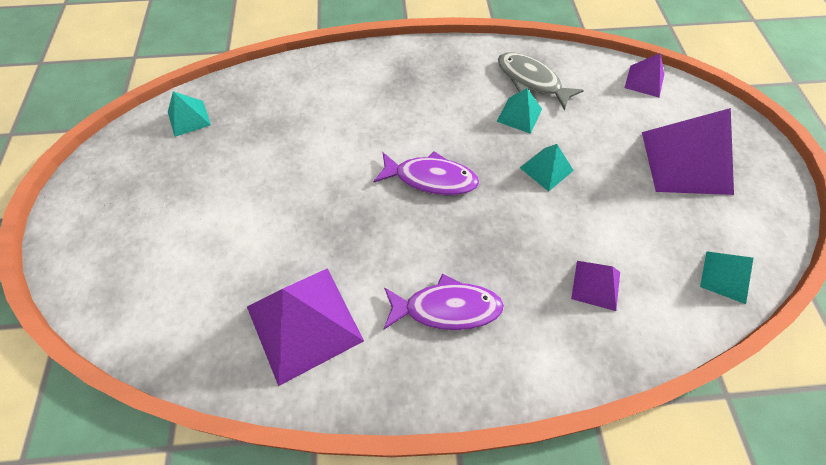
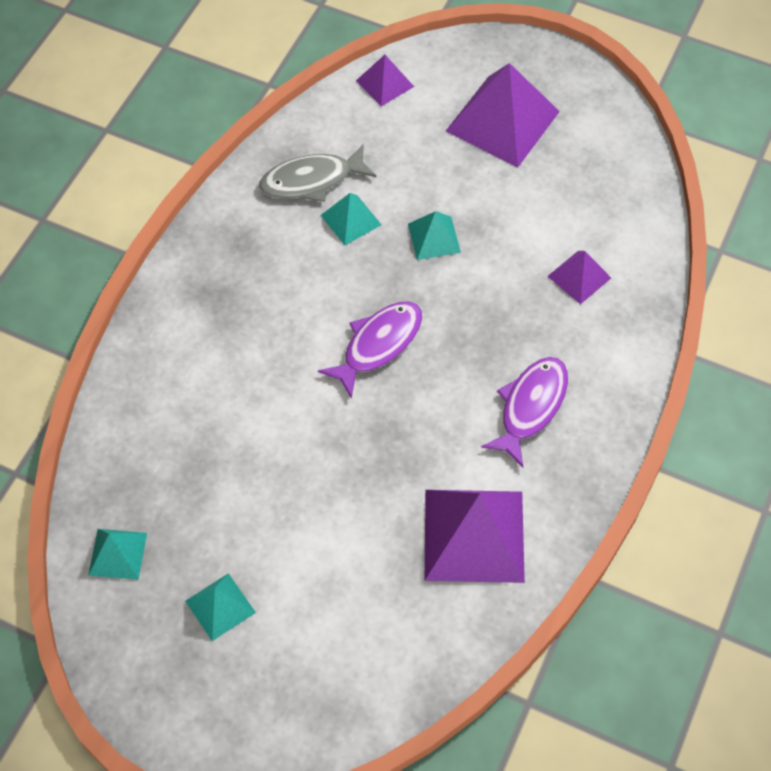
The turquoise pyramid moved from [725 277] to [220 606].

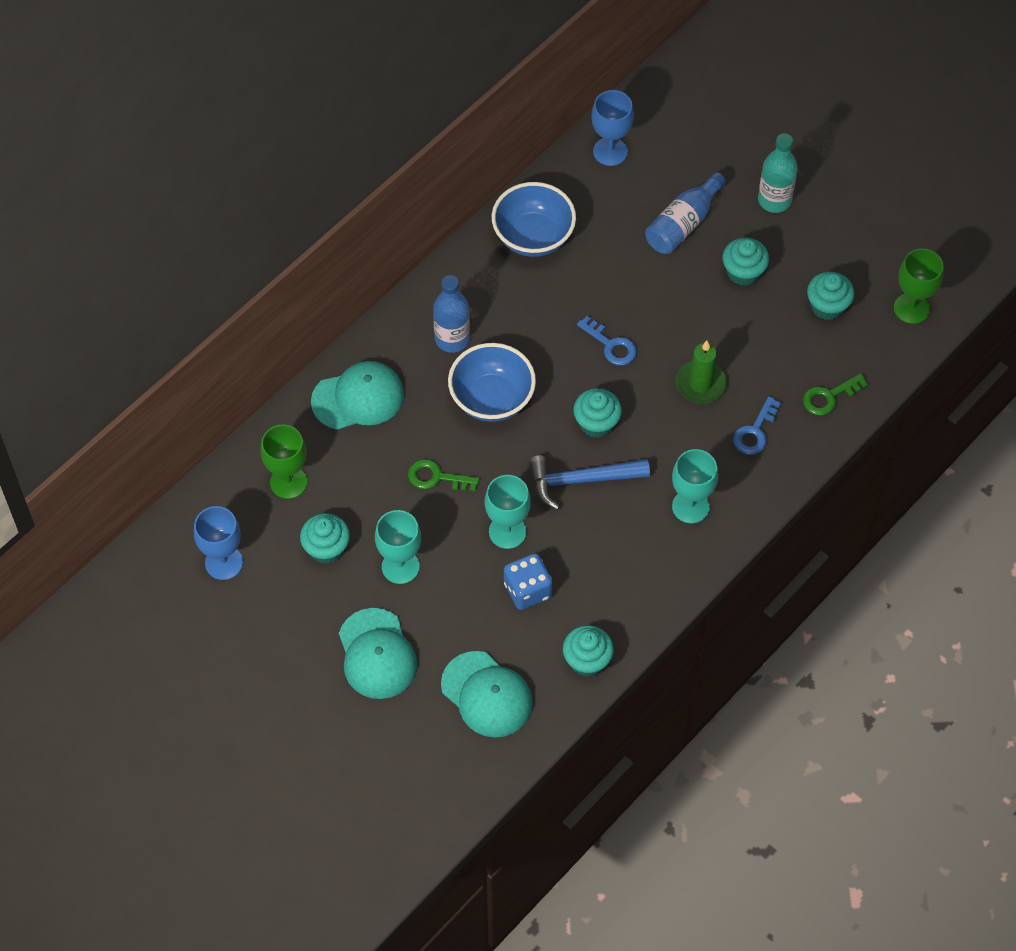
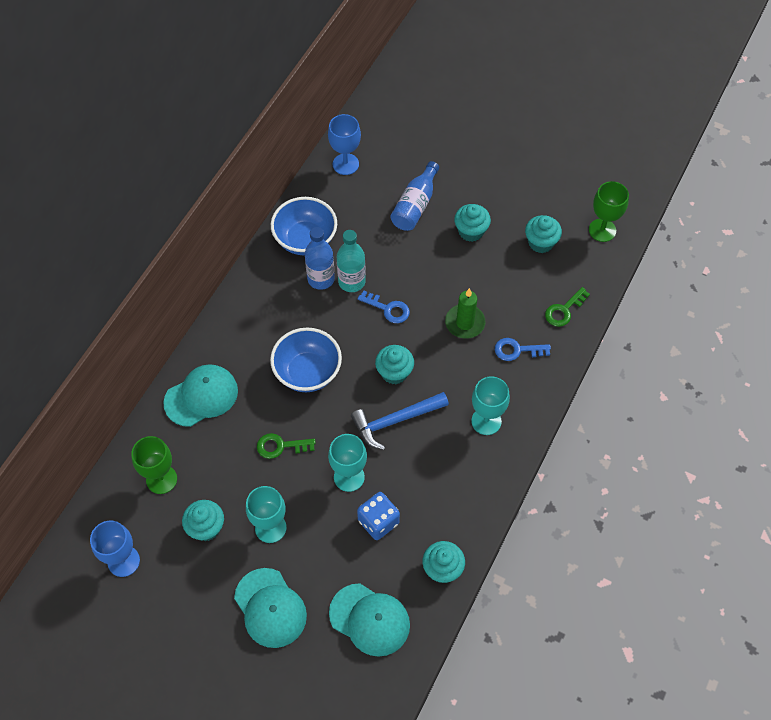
The blue bottle moved from [452 339] to [321 279]. The turquoise bottle moved from [774 200] to [351 282]. The blue key at [755 431] turned 75 degrees clockwise.

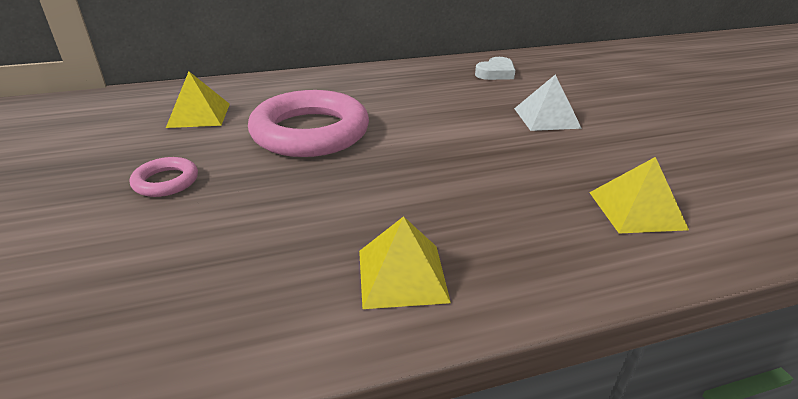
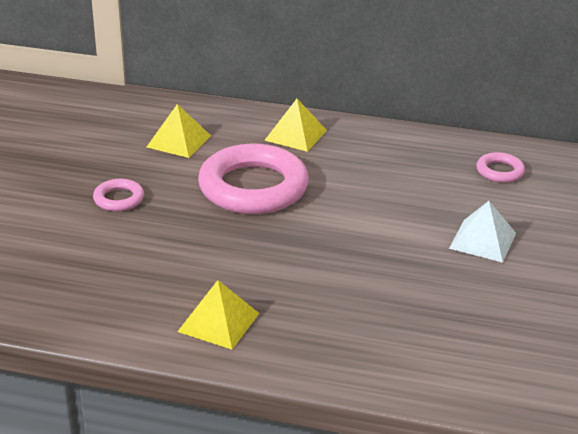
The yellow pyramid moved from [636 210] to [296 135]. The white heart at [495 73] was replaced by the pink ring at [499 171].

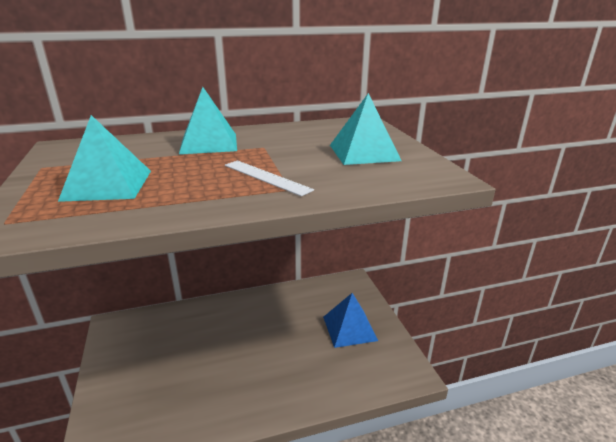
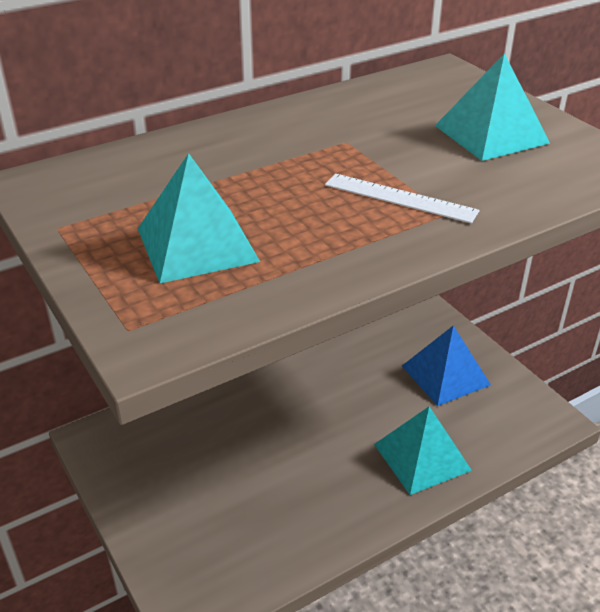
The turquoise pyramid moved from [209 143] to [422 457].

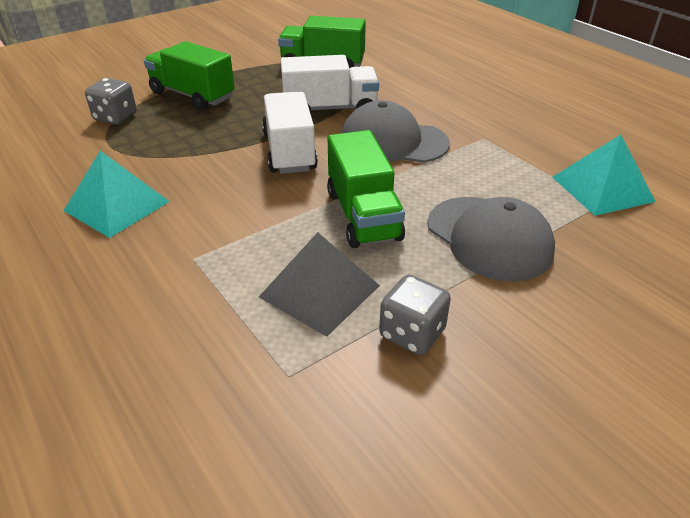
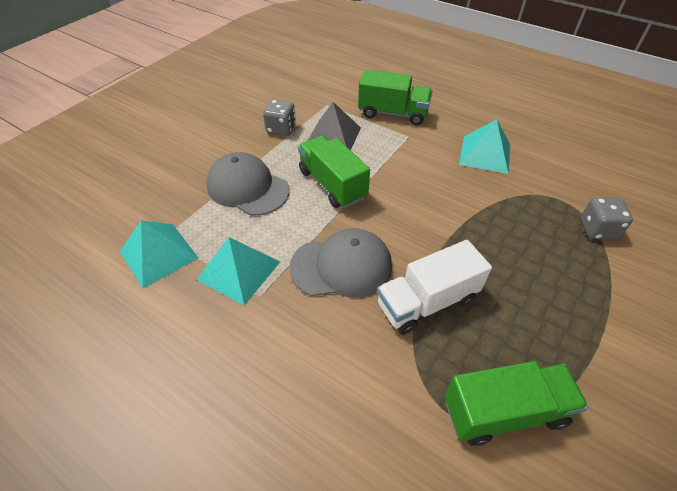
The turquoise pyramid at [239 270] appeared. The green truck moved from [192 95] to [393 113]. The white truck at [289 151] disappeared.

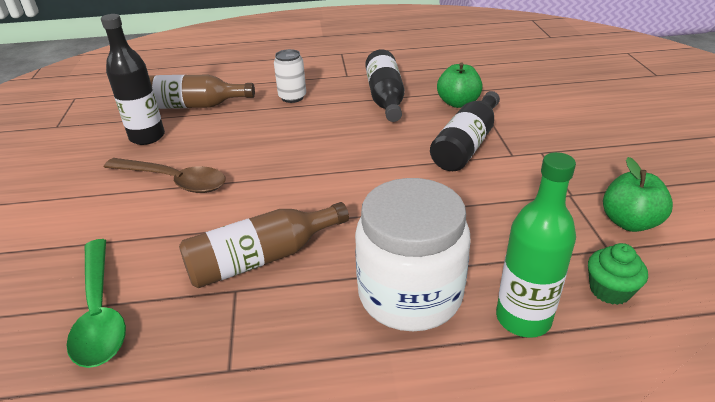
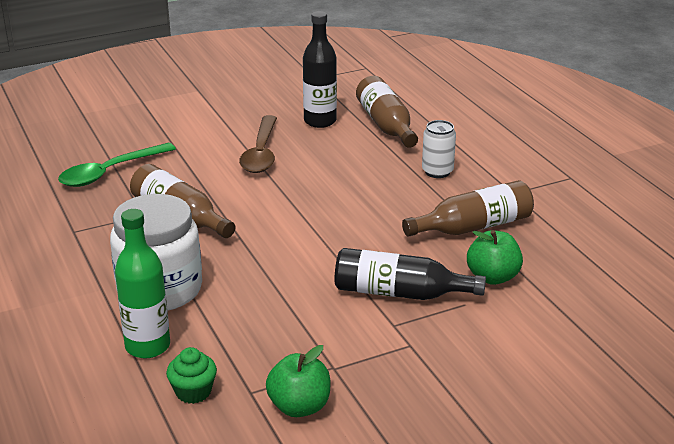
The black bottle at [385 98] became the brown bottle at [473 227].

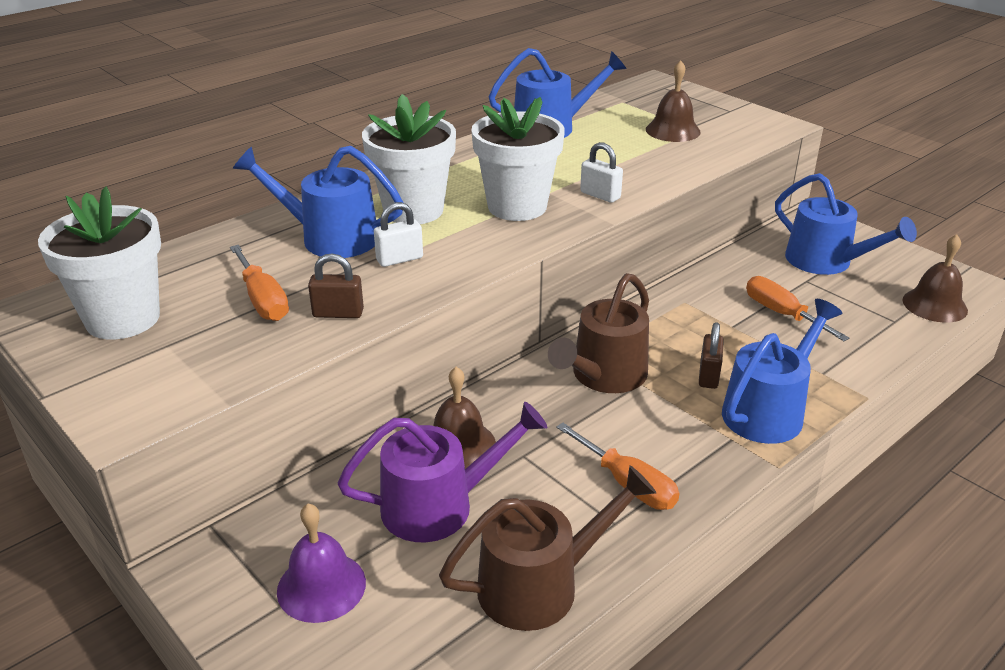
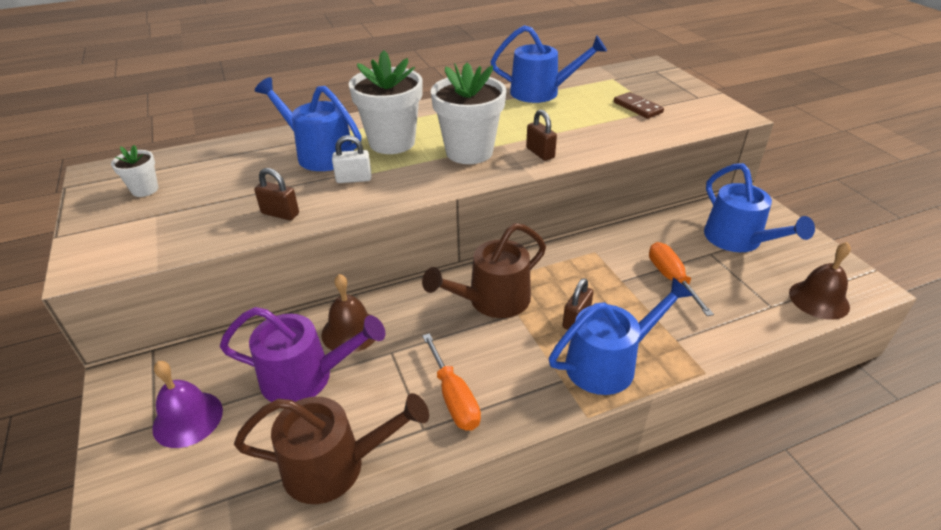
The white flower pot at [123 319] changed to 0.49 times the size. The white padlock at [600 195] became the brown padlock at [540 153]. The brown bell at [673 130] was replaced by the brown domino at [637 107]. The orange screwdriver at [263 300] disappeared.

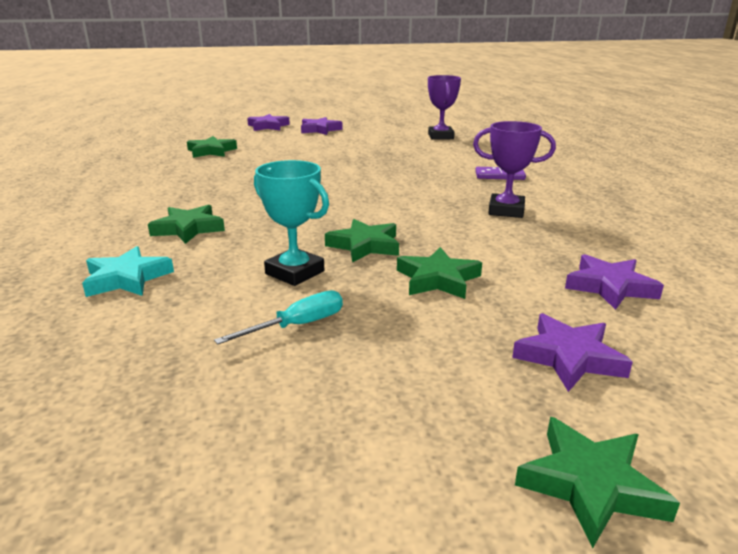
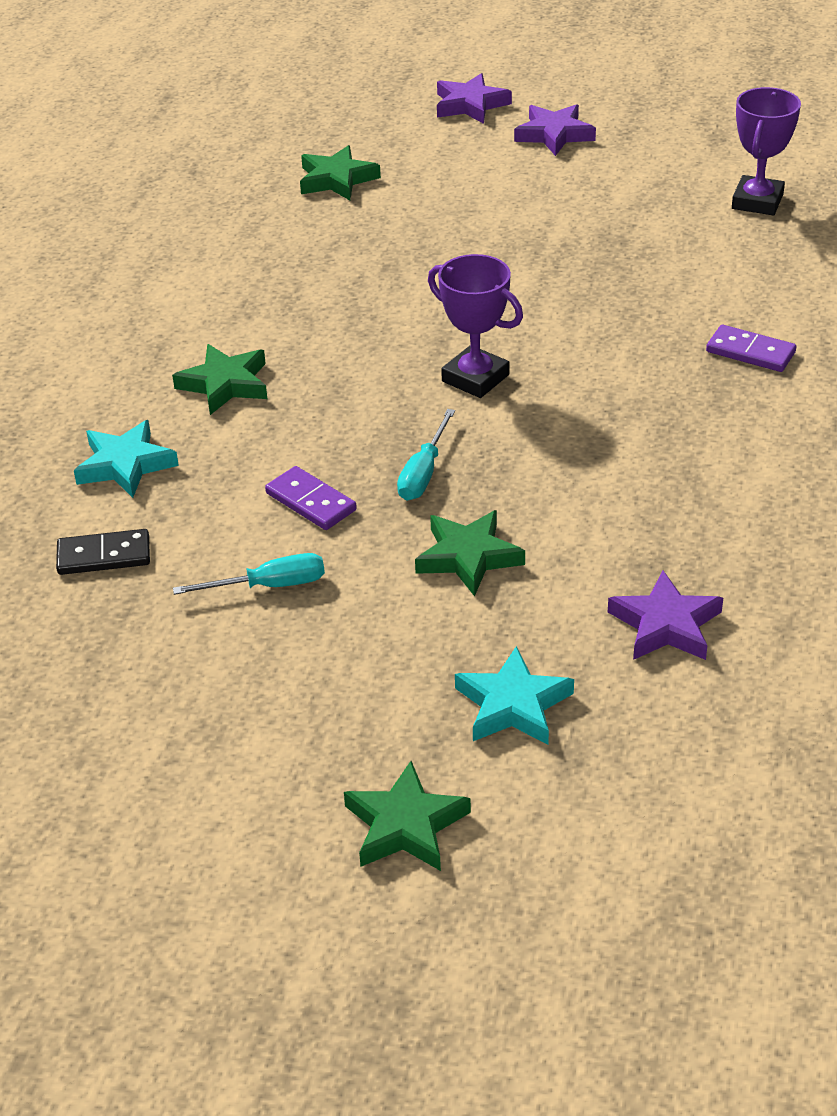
The black domino at [104 556] appeared. The turquoise trophy at [294 272] was replaced by the purple domino at [310 502]. The green star at [365 245] was replaced by the turquoise screwdriver at [423 473]. The purple trophy moved from [506 210] to [475 378]. The purple star at [569 357] became the turquoise star at [513 705].

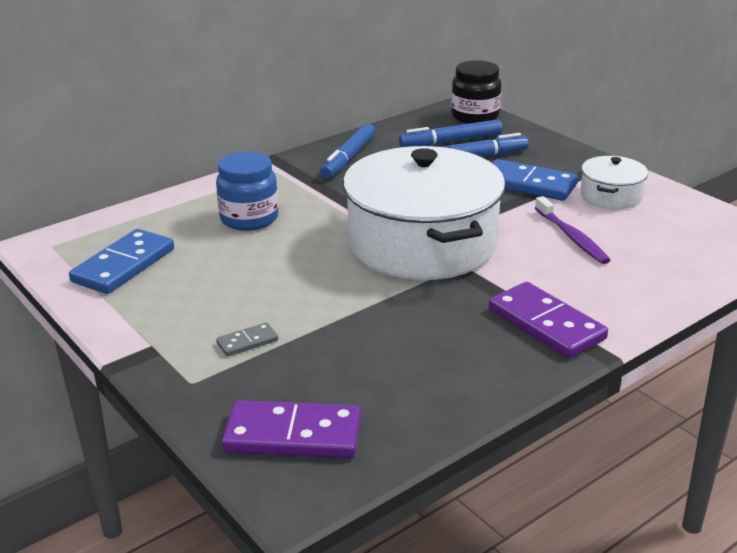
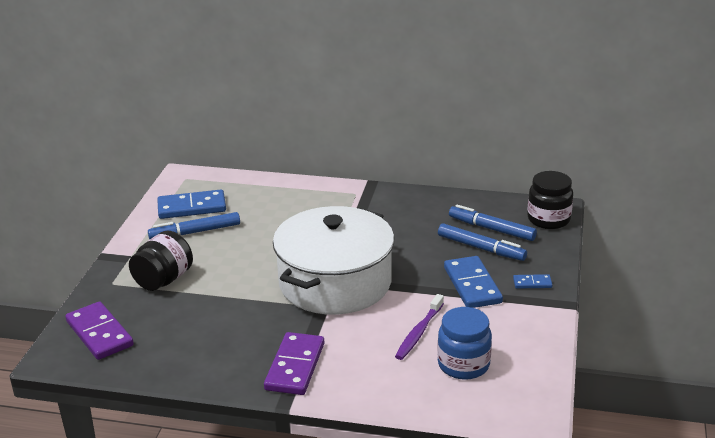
The grey domino at [247 342] was replaced by the black jar at [163 280]. The blue marker moved from [348 158] to [195 232]. The blue jar moved from [249 219] to [463 365]. The blue domino at [532 283] appeared. The white pot at [611 196] disappeared.

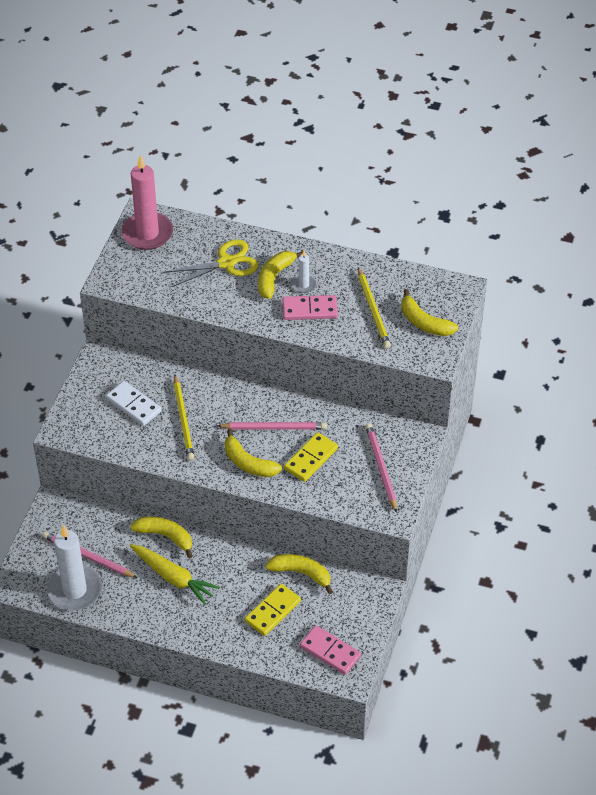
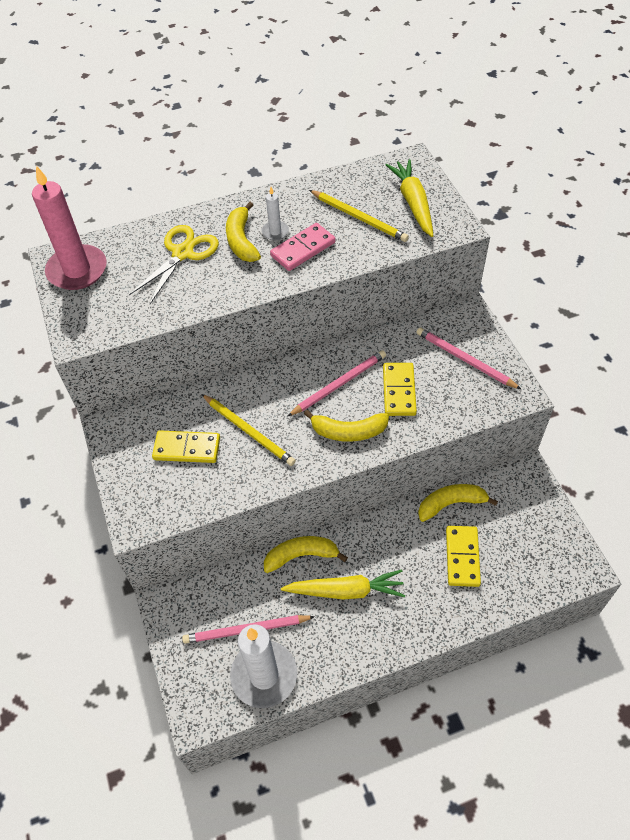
The white domino at [133 405] became the yellow domino at [187 448]. The yellow banana at [424 322] was replaced by the yellow carrot at [413 203]. The pink domino at [330 651] disappeared.

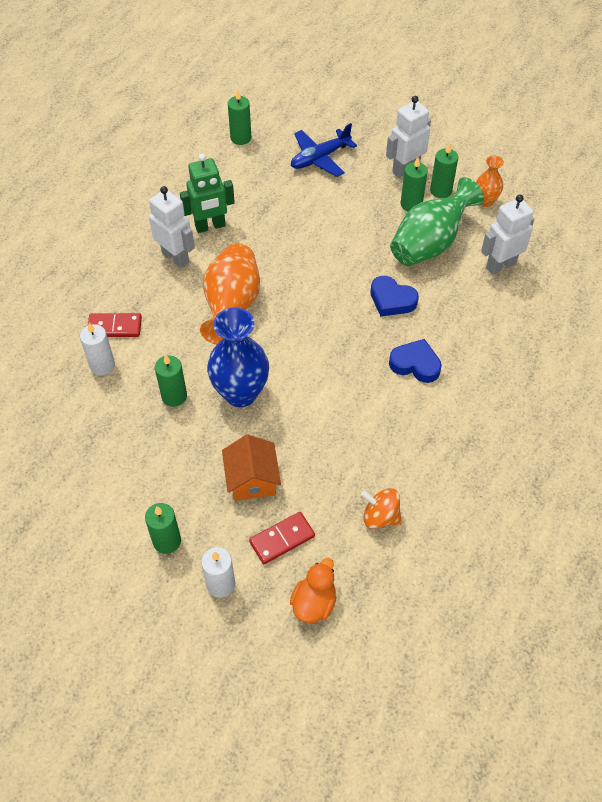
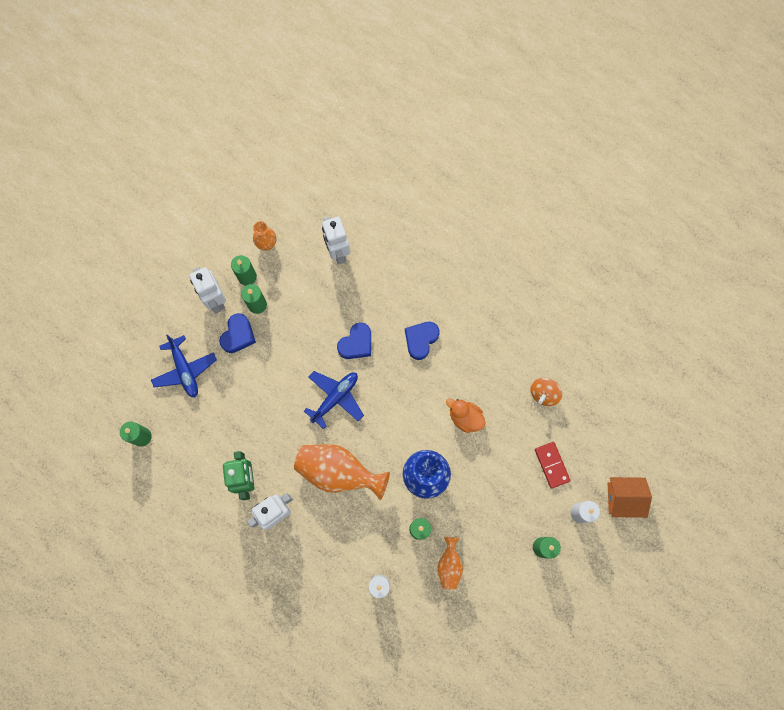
The blue heart at [238 335] appeared. The blue plane at [335 398] appeared. The orange vase at [449 565] appeared. The orange duck moved from [314 603] to [465 417]. The orange house moved from [252 479] to [623 498]. The red domino at [114 327] disappeared. The green vase at [429 244] disappeared.

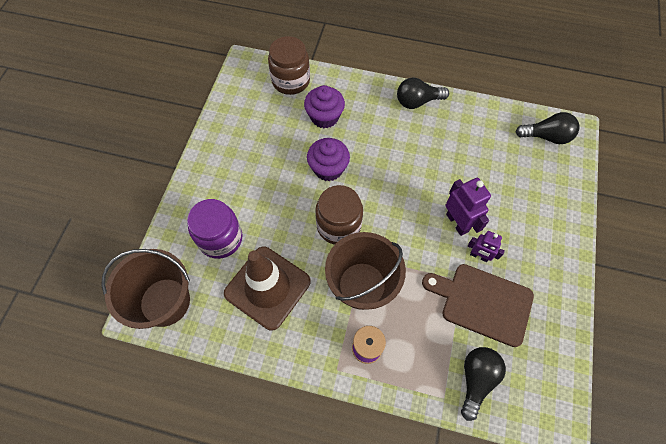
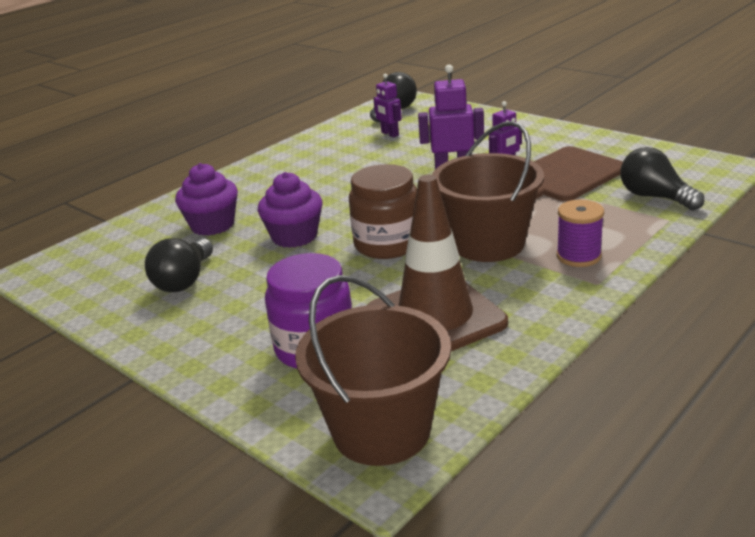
The black light bulb moved from [417 101] to [184 280]. The purple robot at [389 134] appeared. The brown jar at [291 81] disappeared.

